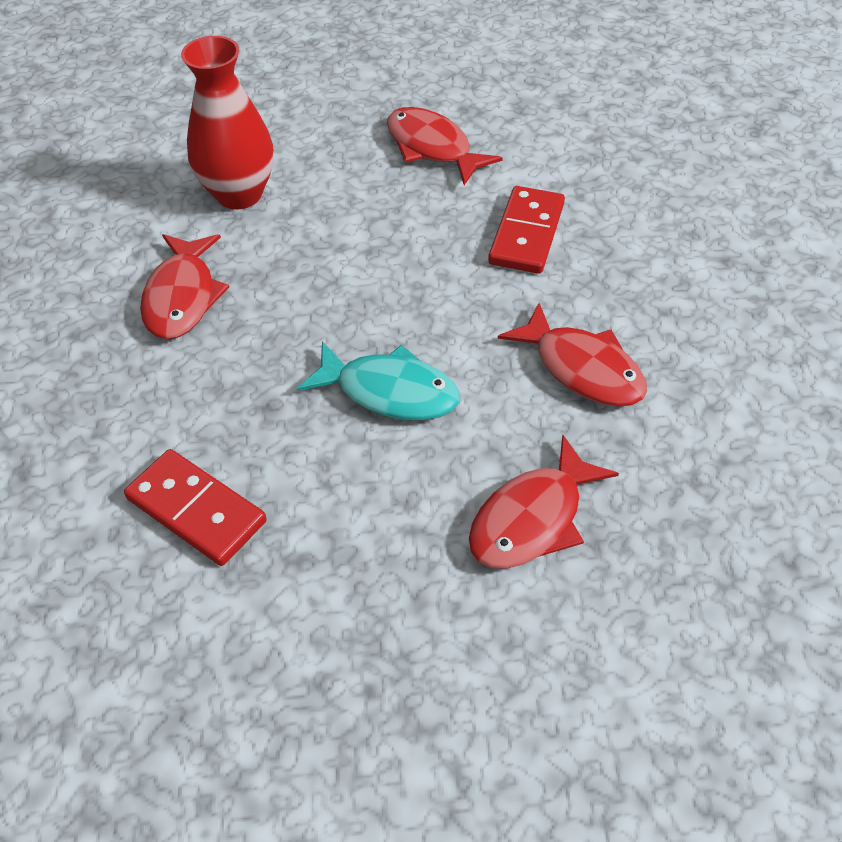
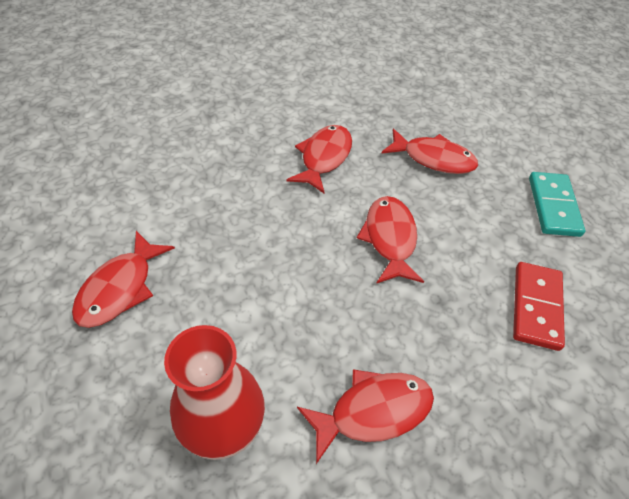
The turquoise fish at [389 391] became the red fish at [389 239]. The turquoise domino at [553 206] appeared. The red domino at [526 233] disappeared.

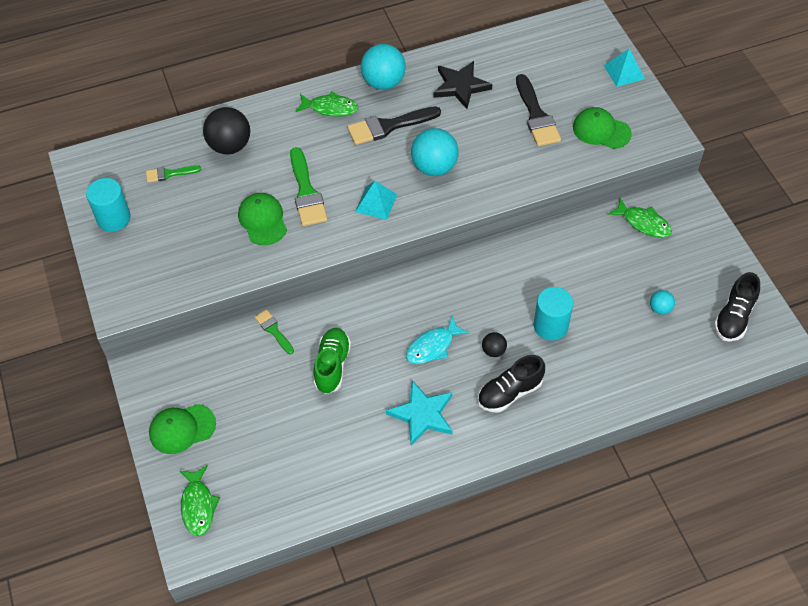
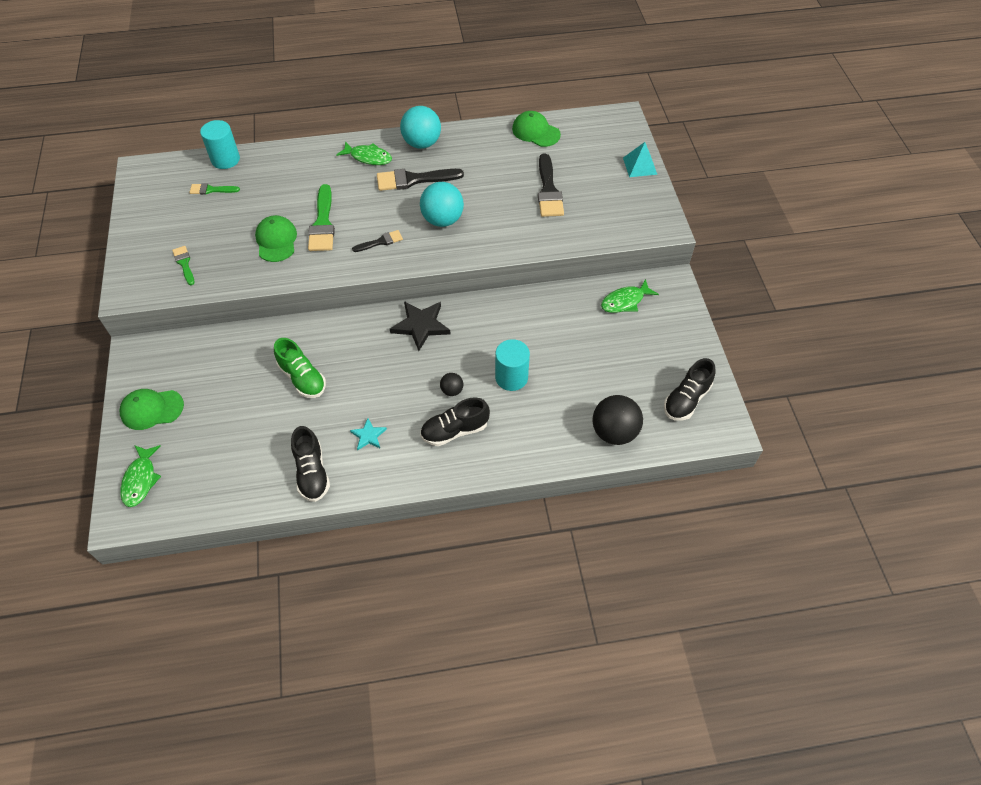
The green brush moved from [273 330] to [184 264]. The turquoise cylinder moved from [113 218] to [225 159]. The green shoe at [332 366] turned 120 degrees clockwise. The black shoe at [312 472] appeared. The turquoise star at [422 414] changed to 0.55 times the size. The turquoise pyramid at [376 203] was replaced by the black brush at [380 242]. The black star moved from [460 86] to [421 326]. The green cap moved from [601 130] to [535 132]. The black ball moved from [230 146] to [614 432]. The green fish at [643 223] turned 105 degrees clockwise. The turquoise fish at [432 346] disappeared. The turquoise ball at [660 308] disappeared.

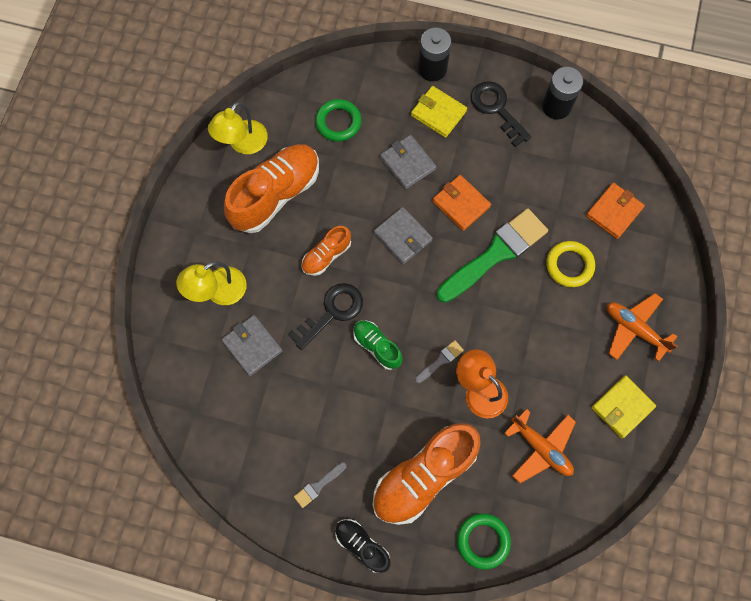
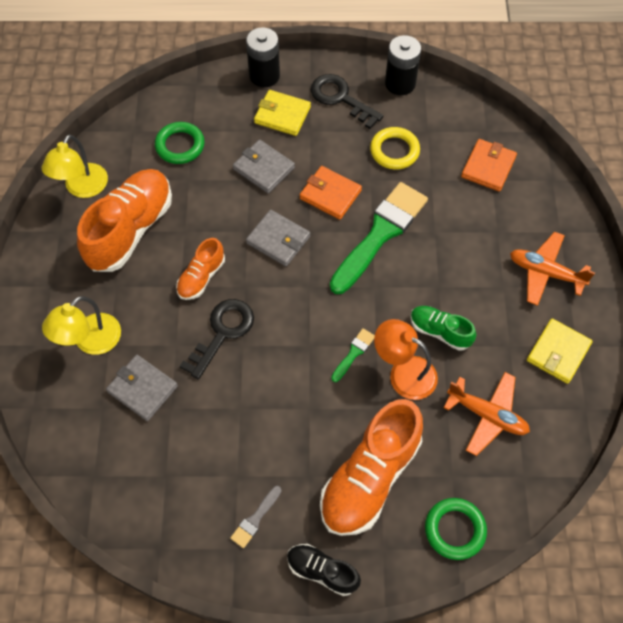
The grey brush at [440 361] became the green brush at [354 353]. The yellow ring moved from [569 265] to [394 151]. The green shoe moved from [377 346] to [440 331].

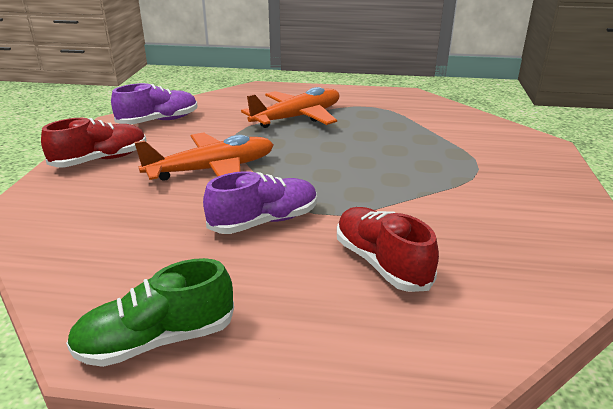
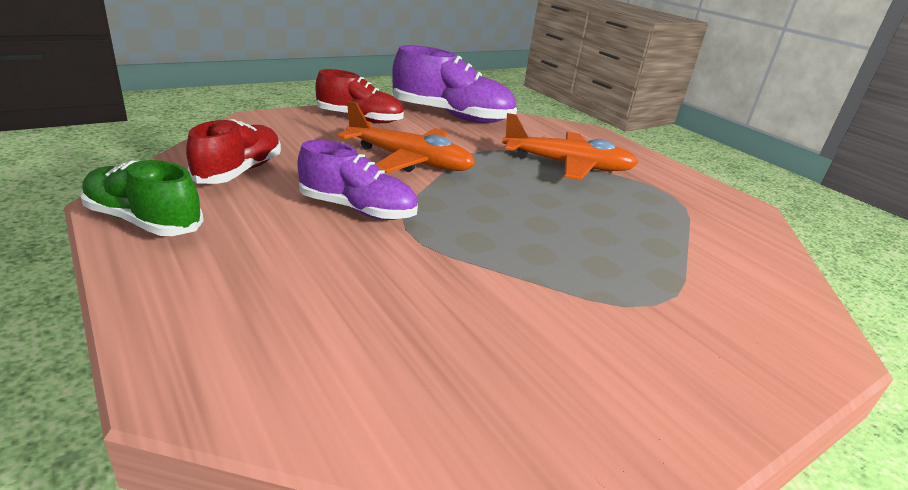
The red shoe moved from [381 263] to [239 171]. The purple shoe at [158 121] changed to 1.50 times the size.

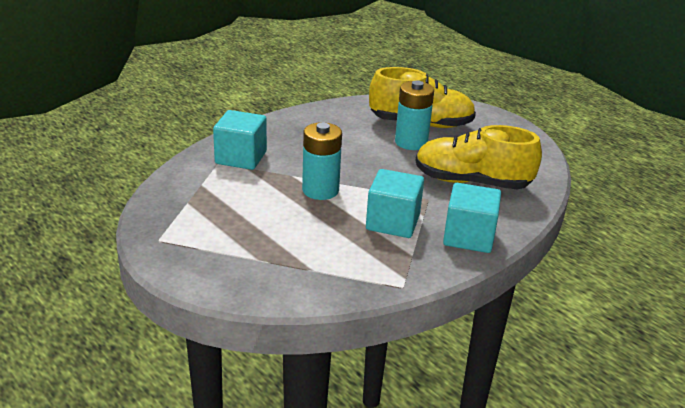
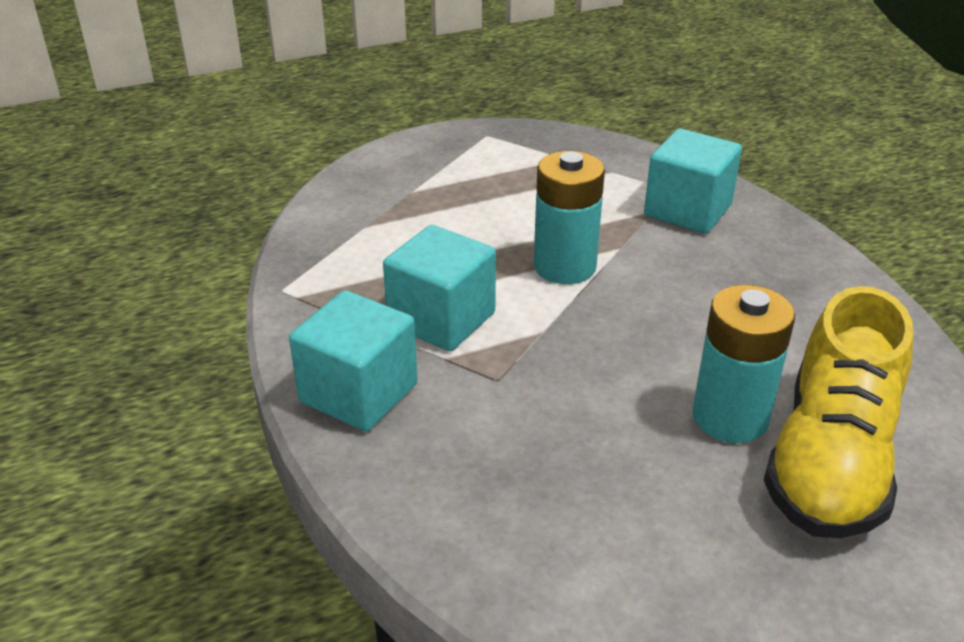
The yellow shoe at [471 182] disappeared.

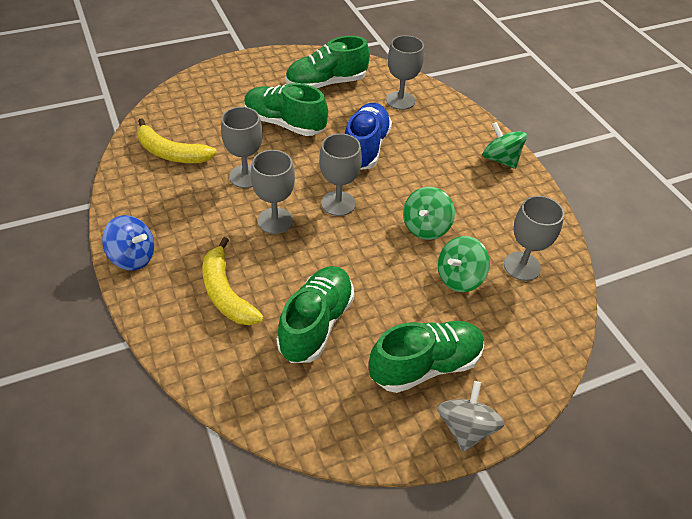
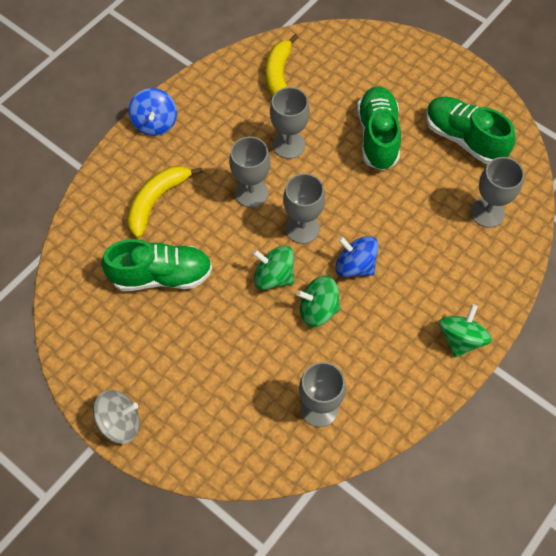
The green spinning top moved from [459 278] to [273 276]. The blue spinning top at [355 265] appeared. The blue shoe at [365 148] disappeared. The green shoe at [425 366] disappeared.

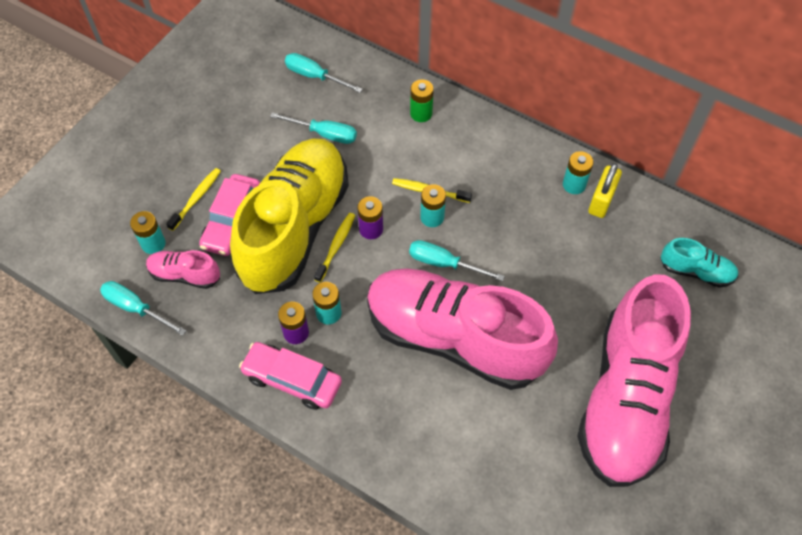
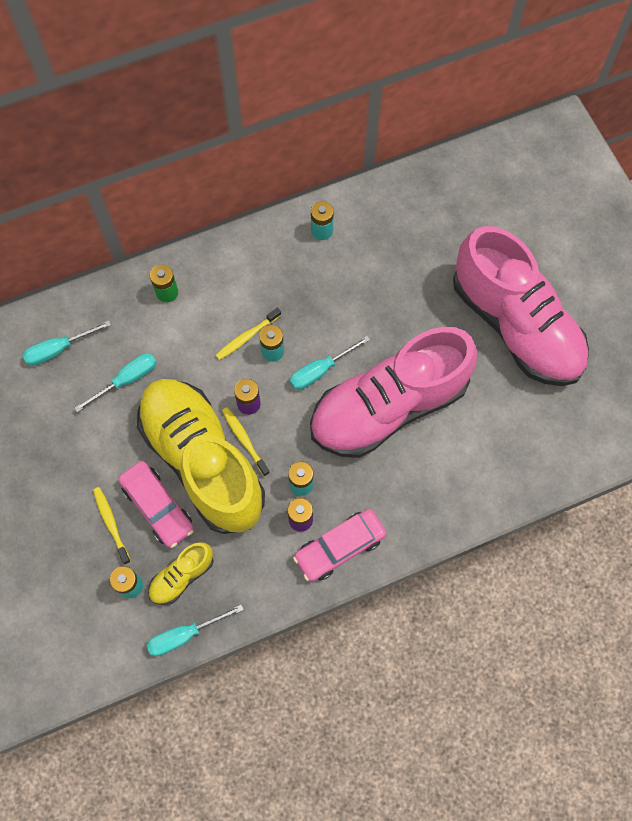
The pink shoe at [185 275] became the yellow shoe at [182 576]. The yellow padlock at [601 201] disappeared. The turquoise shoe at [696 271] disappeared.

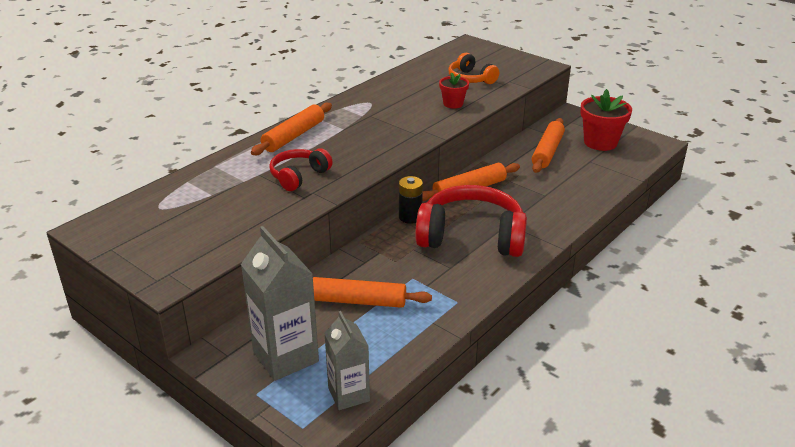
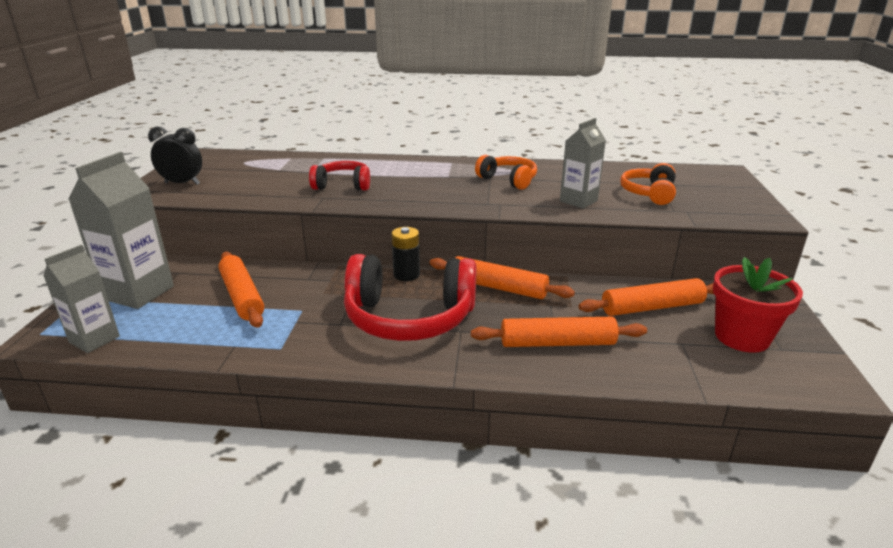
The black clock at [182 183] appeared. The red headphones at [471 237] turned 120 degrees clockwise. The orange rolling pin moved from [293 136] to [557 343]. The orange headphones at [508 180] appeared. The red flower pot at [453 104] was replaced by the grey carton at [578 201].

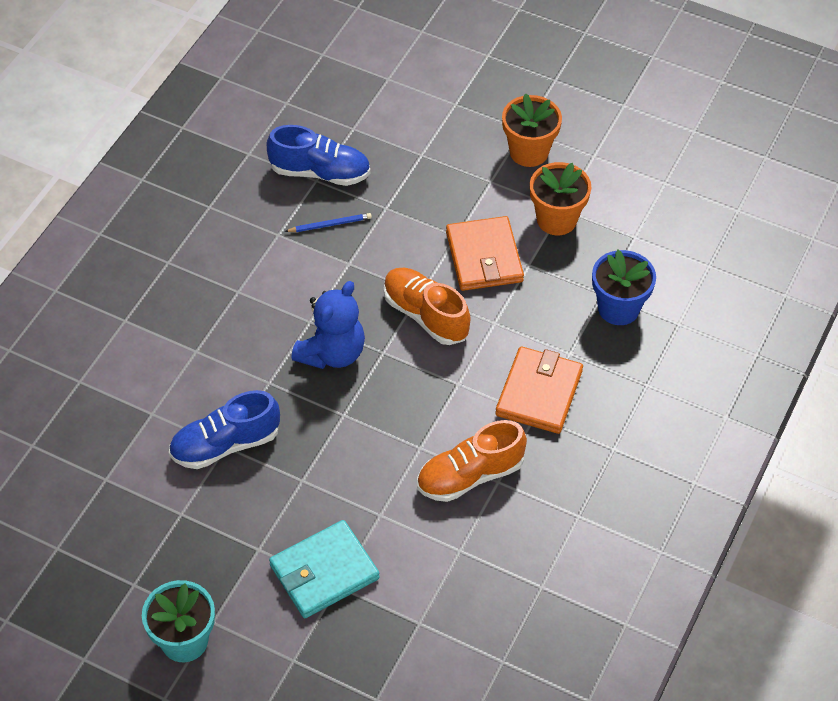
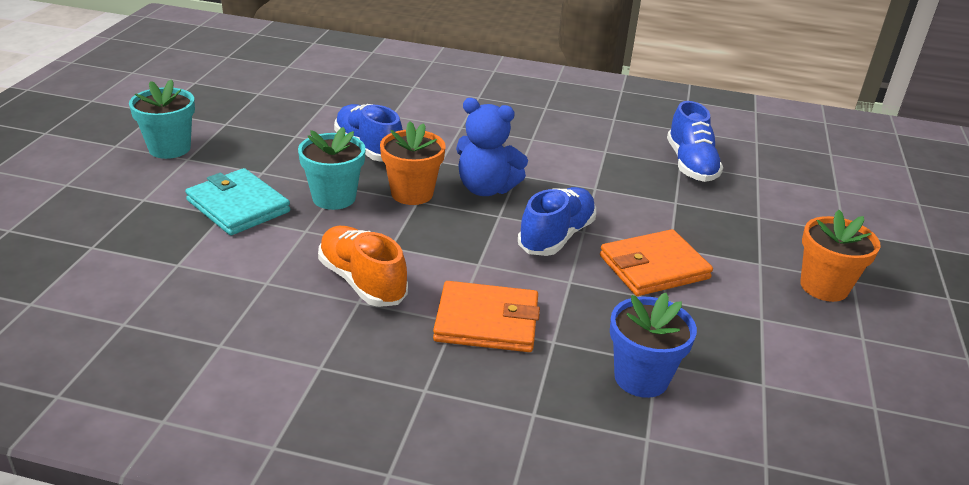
The turquoise flower pot at [334 198] appeared. The orange flower pot moved from [556 219] to [412 193]. The orange shoe at [425 315] became the blue shoe at [556 236]. The blue pencil at [330 224] disappeared.

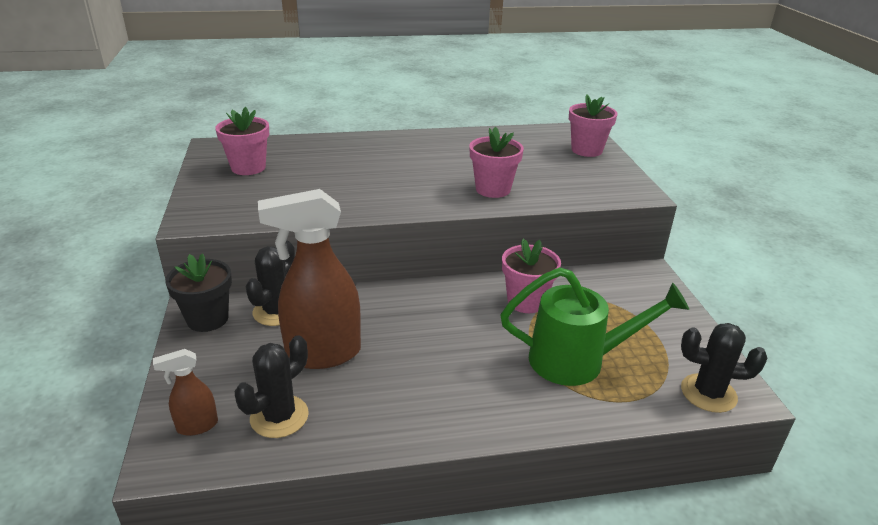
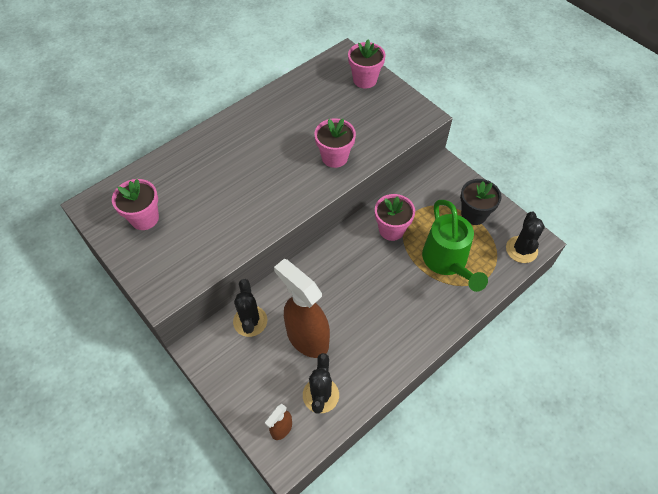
The brown spray bottle at [322 354] turned 90 degrees clockwise. The green watering can at [578 361] turned 105 degrees clockwise. The black flower pot moved from [207 319] to [473 214]. The black cactus at [708 393] turned 60 degrees counterclockwise.

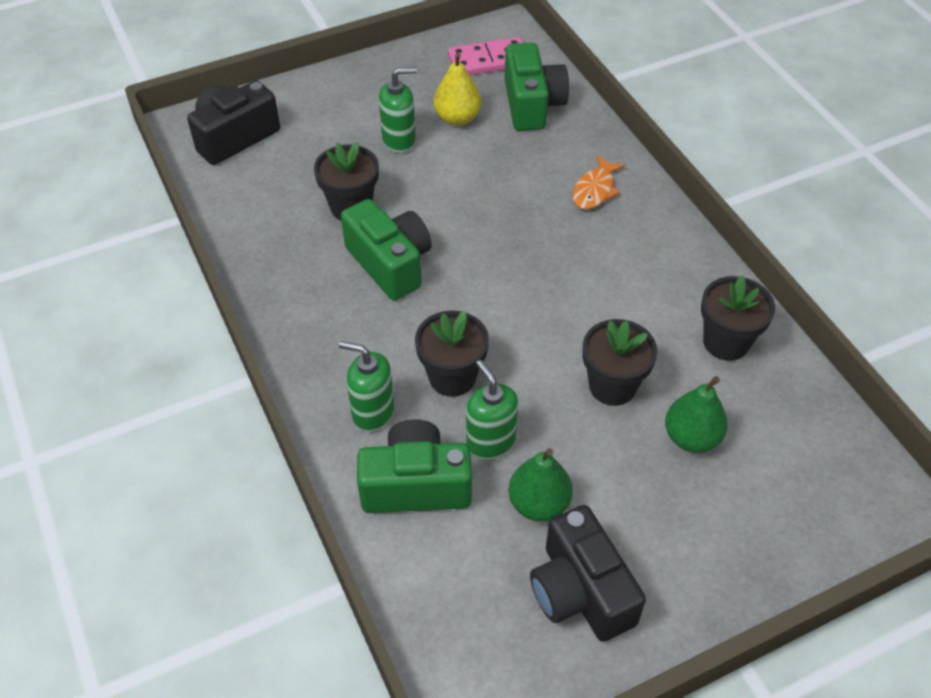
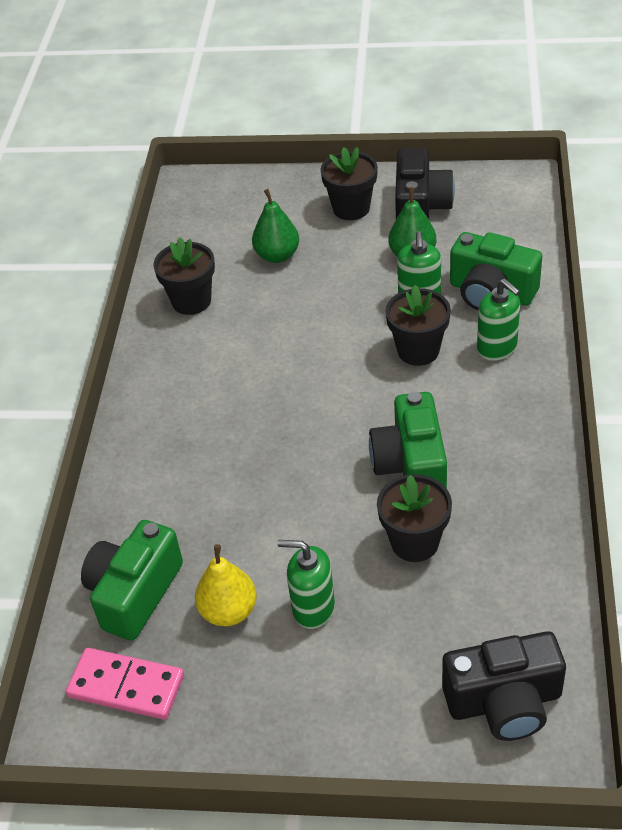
The black flower pot moved from [612 386] to [351 208]. The orange fish at [595 190] disappeared.

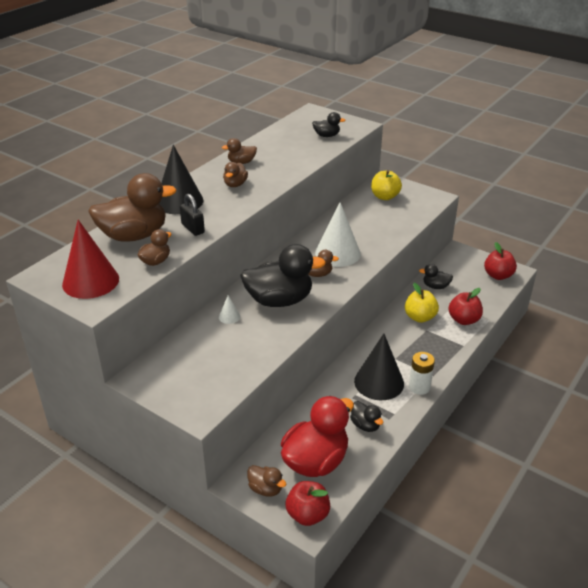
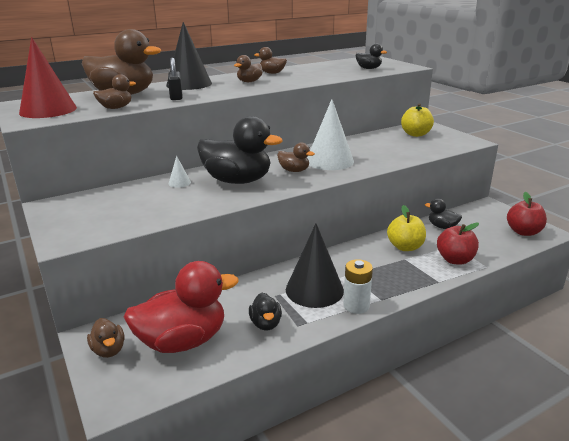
The red apple at [307 514] disappeared.

